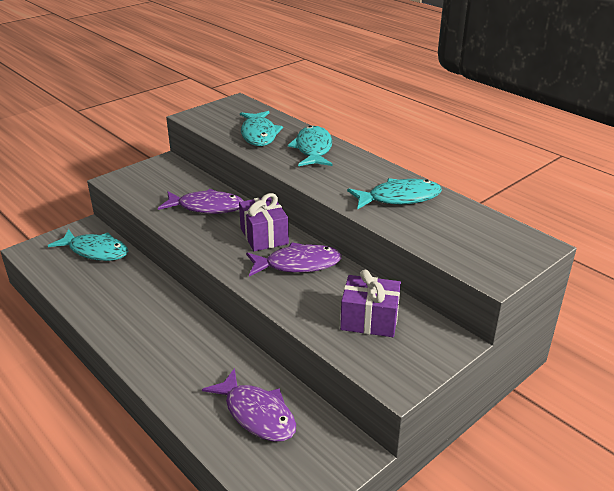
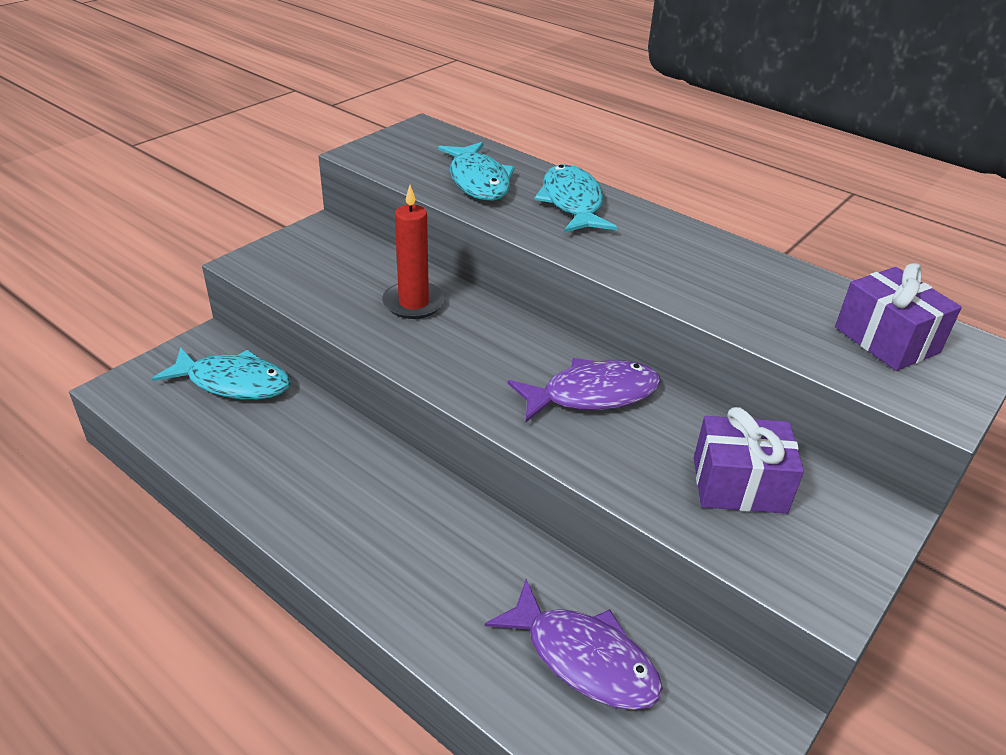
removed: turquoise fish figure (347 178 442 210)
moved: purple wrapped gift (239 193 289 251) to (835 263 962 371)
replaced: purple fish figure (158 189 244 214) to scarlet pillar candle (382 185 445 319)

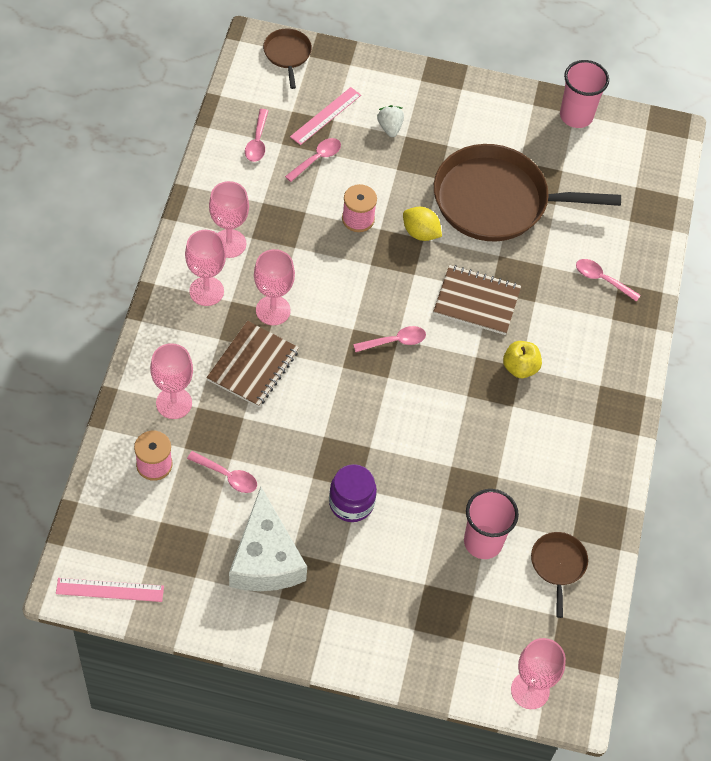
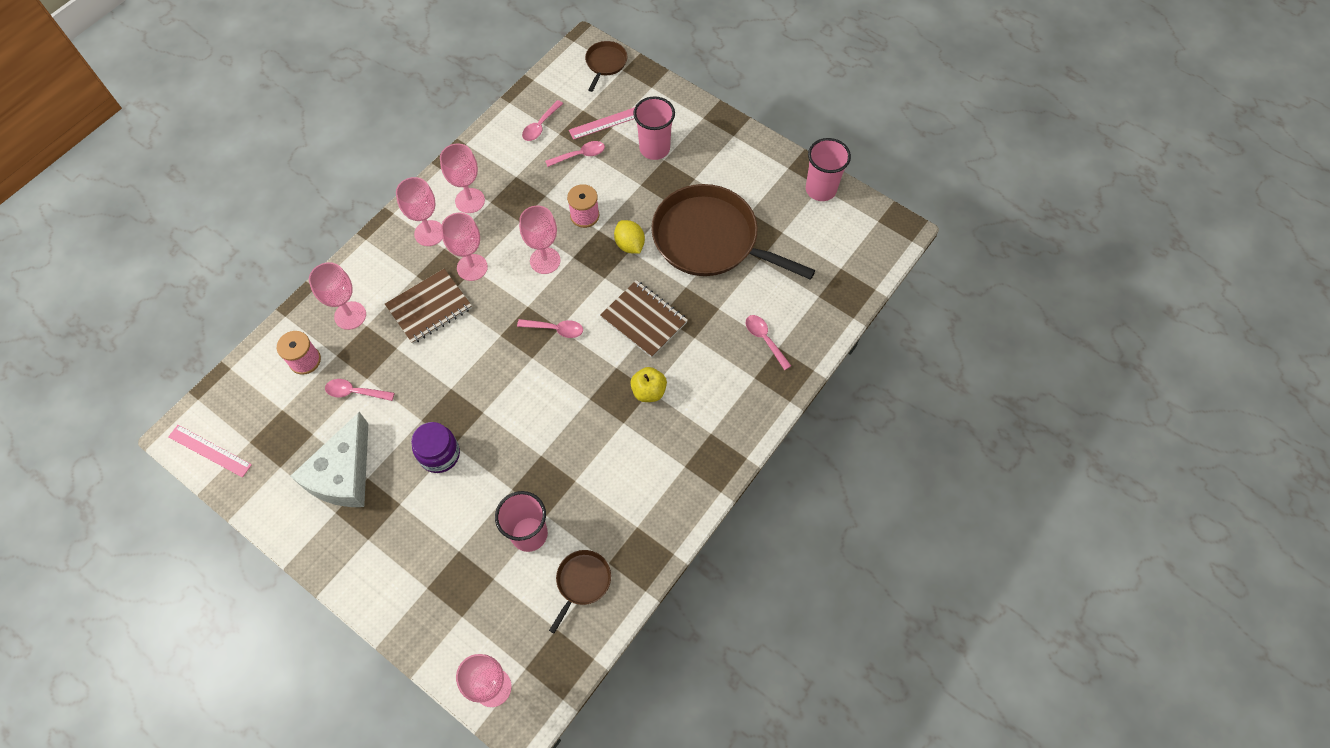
added: rosy wine glass (519 206 560 274)
replaced: pure white berry (377 105 404 137) to rosy beaker (633 96 675 160)
turned: rosy tablespoon (187 451 257 493) = (325 379 394 401) 135 degrees clockwise

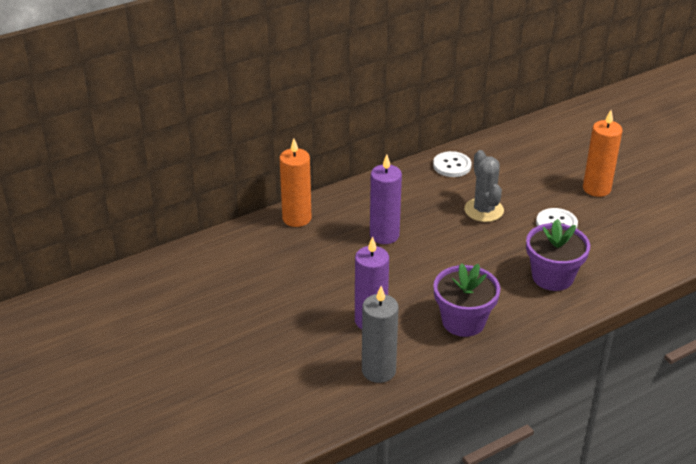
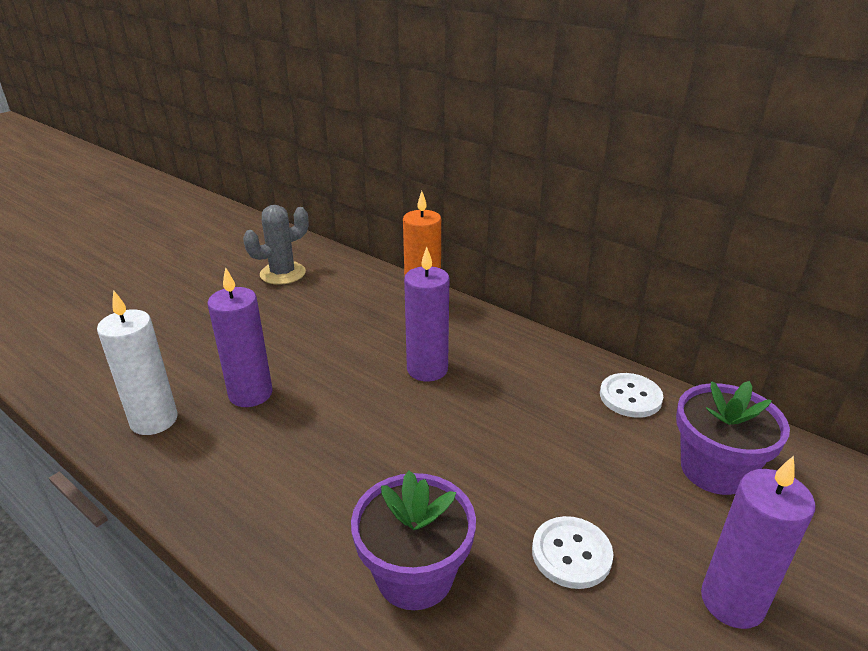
moved: ash-grey cactus (464 150 504 222) to (243 205 309 285); purple potted plant (433 263 500 337) to (676 381 790 495)
recoloured: orange pillar candle (583 110 623 197) to purple pillar candle (701 456 815 629); ash-grey pillar candle (362 286 399 383) to pure white pillar candle (97 290 178 435)

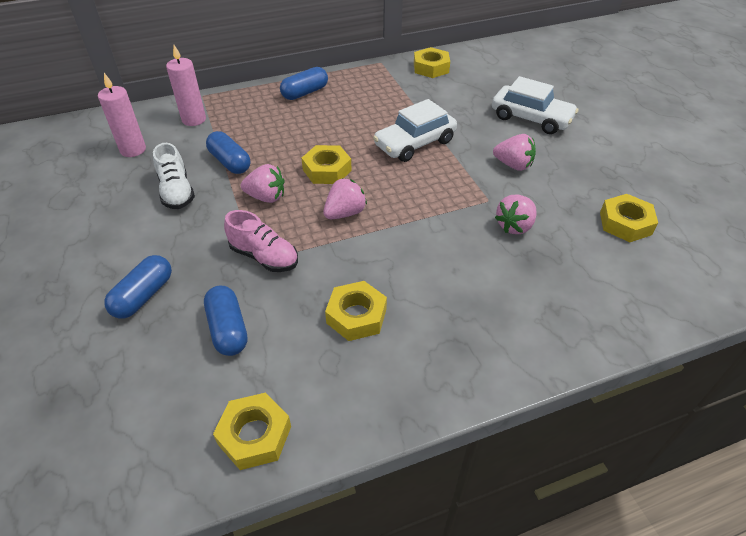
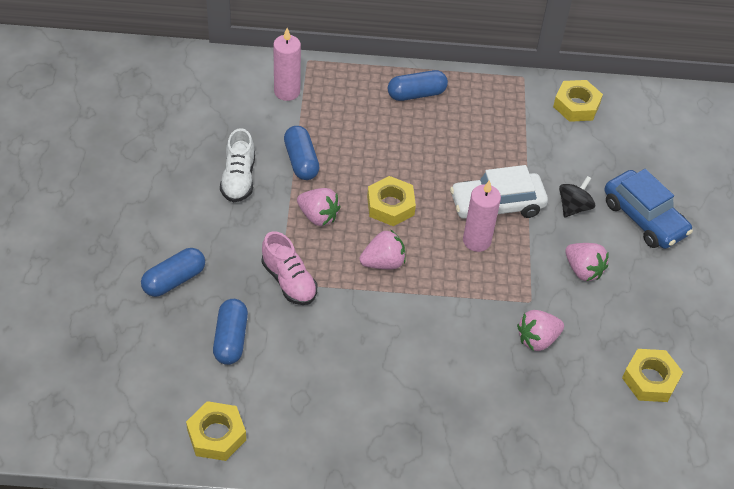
removed: bright yellow nut (325 281 387 341)
added: black toy top (559 176 595 217)
moved: rosy pillar candle (98 73 146 157) to (463 180 501 252)
recoloured: pure white car (492 76 578 134) to blue car (605 169 693 249)

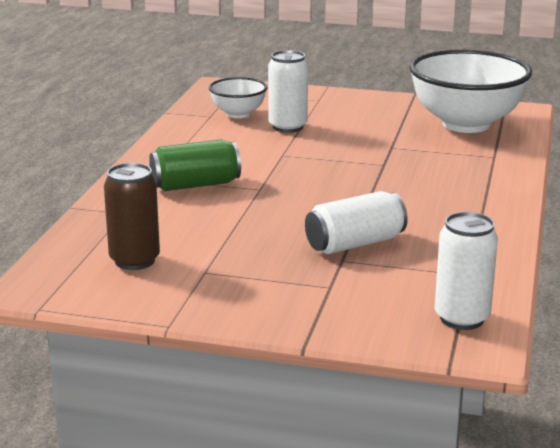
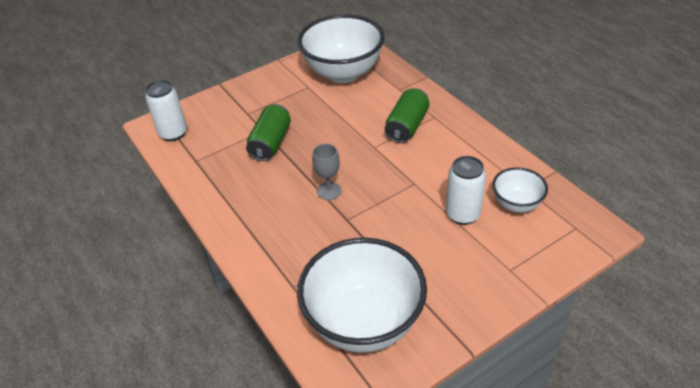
added: ash-grey wine glass (312 144 341 200)
replaced: dark brown soda can (104 163 160 270) to pure white bowl (298 14 385 83)
recoloured: pure white soda can (305 191 408 254) to emerald soda can (246 104 291 161)

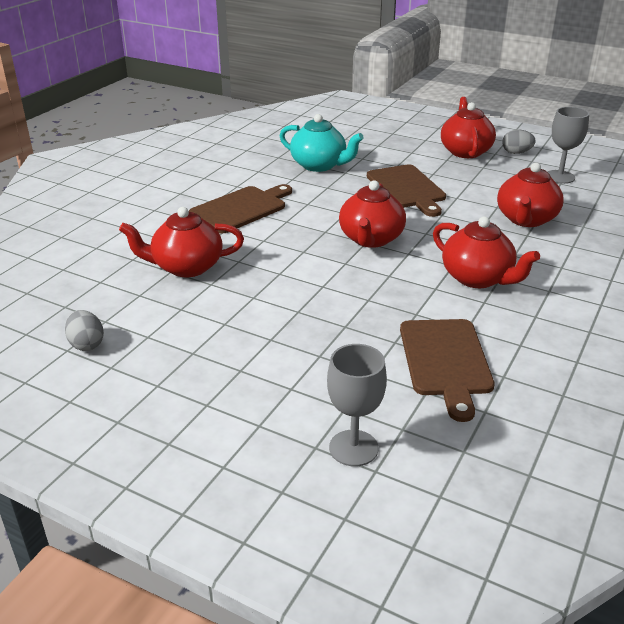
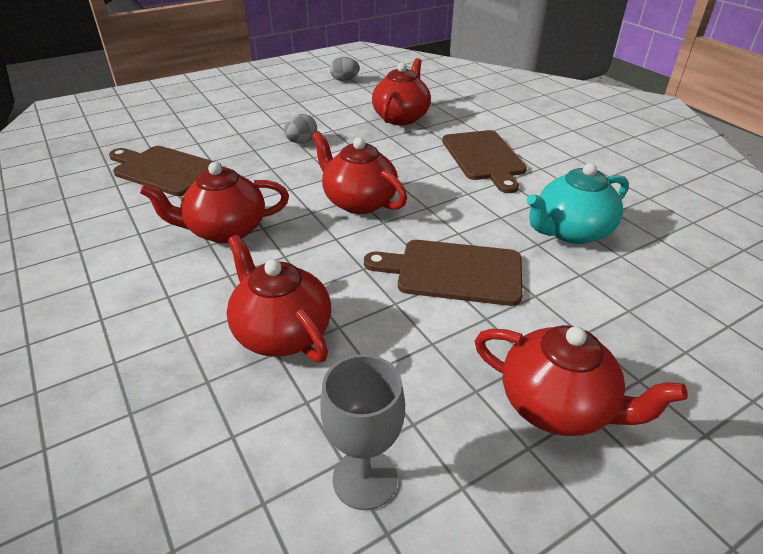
removed: ash-grey wine glass (327 344 387 466)
moved: ash-grey egg shape (502 129 536 154) to (284 114 317 143)

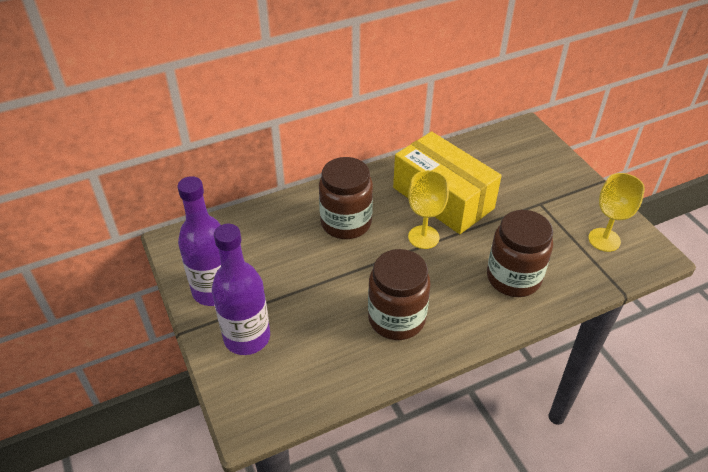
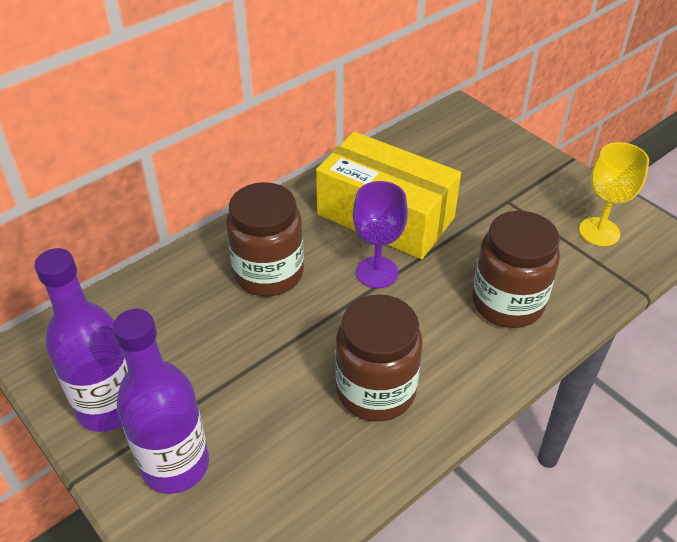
recoloured: bright yellow wine glass (408 170 449 249) to purple wine glass (353 181 408 288)

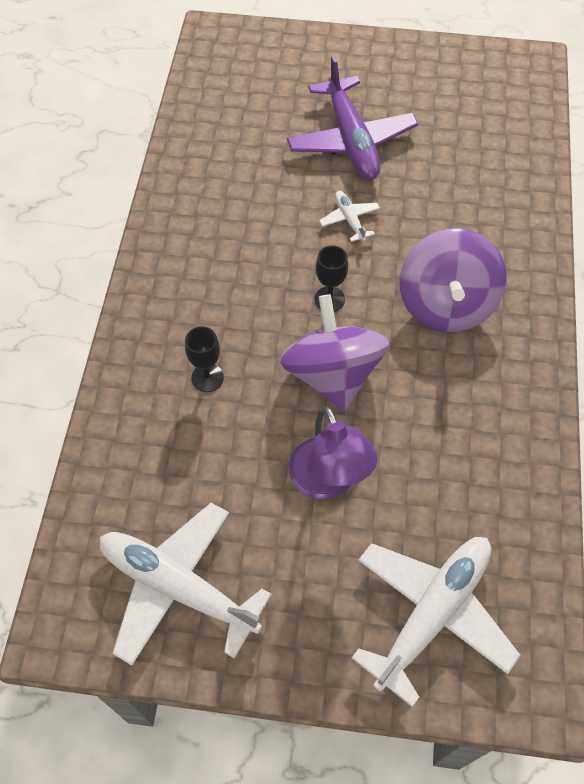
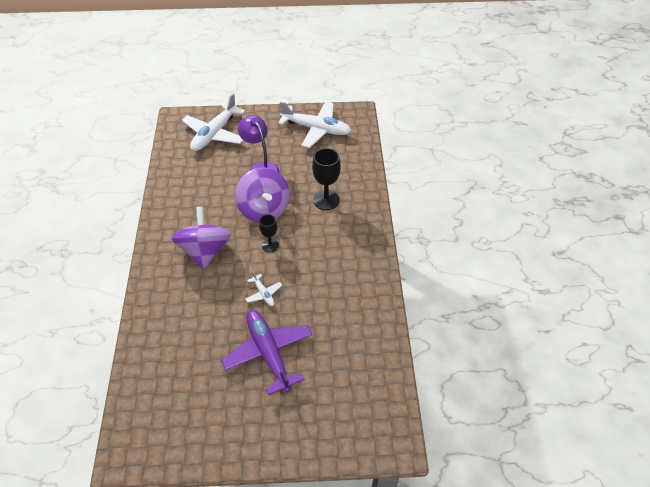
resized: black wine glass (185 326 224 392) = (312 148 341 210) x1.64

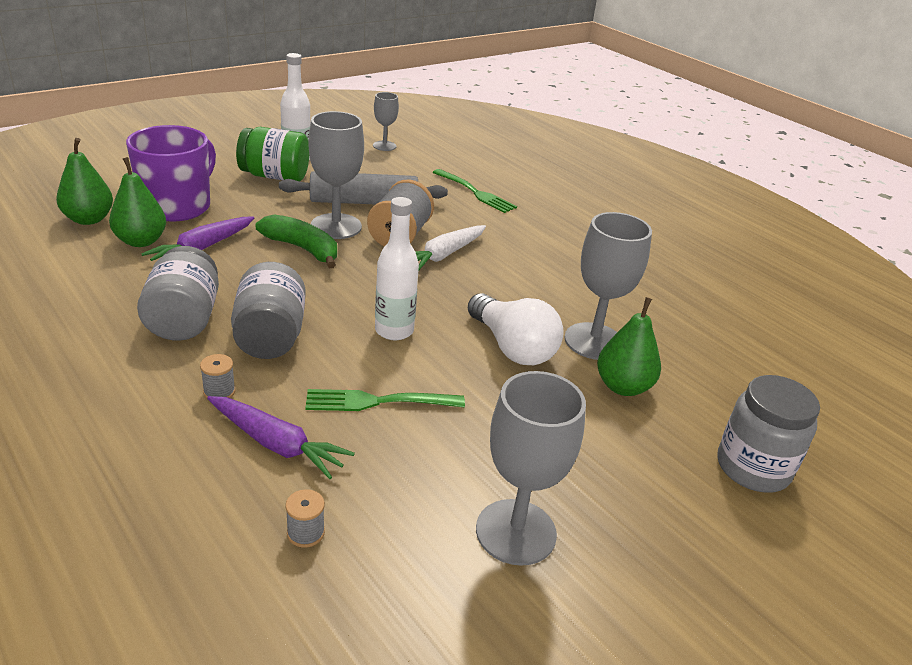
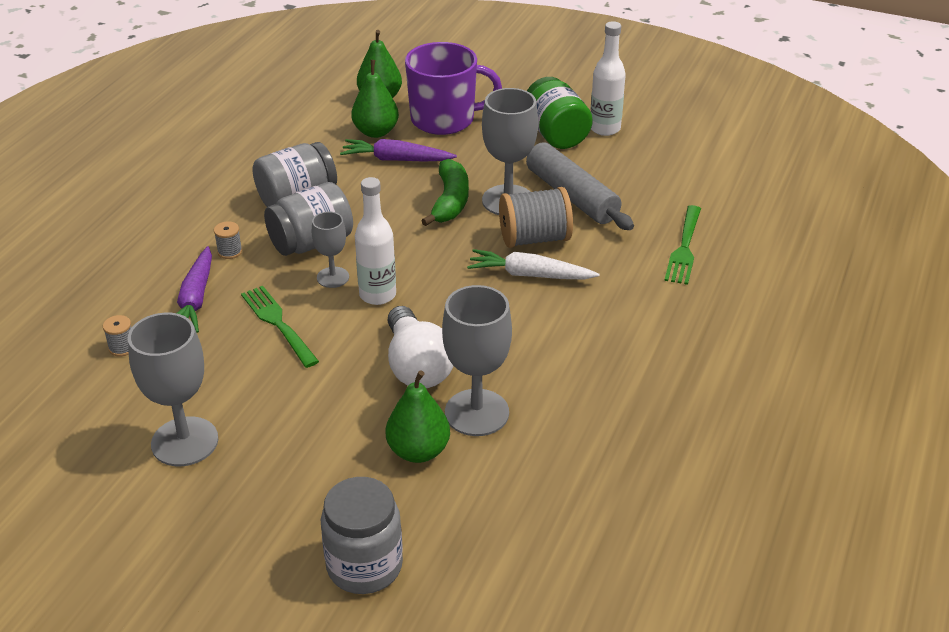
moved: ash-grey wine glass (373 92 399 151) to (312 212 349 288)
turned: pure white bulb (468 293 564 365) = (387 306 453 388) 45 degrees counterclockwise

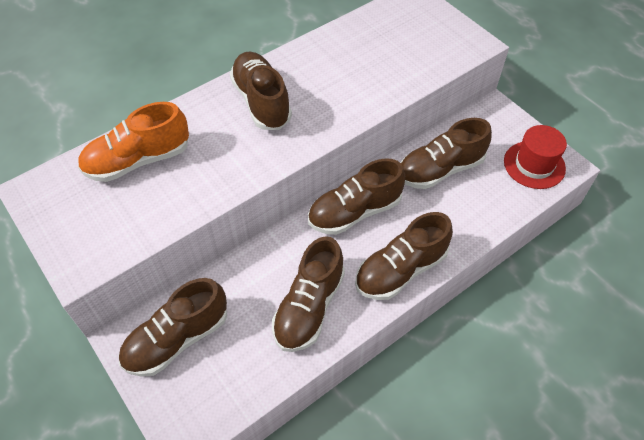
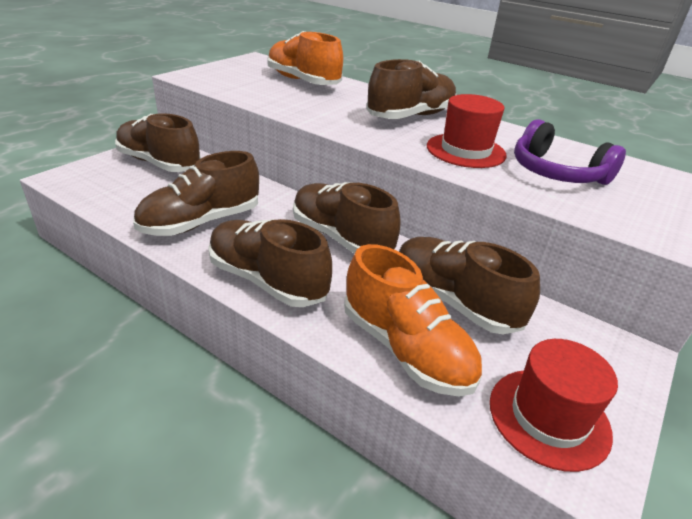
added: scarlet hat (427 94 507 168); purple headset (514 119 626 185); orange lace-up shoe (344 244 482 396)
turned: dark brown lace-up shoe (272 236 345 352) = (133 151 259 236) 45 degrees counterclockwise

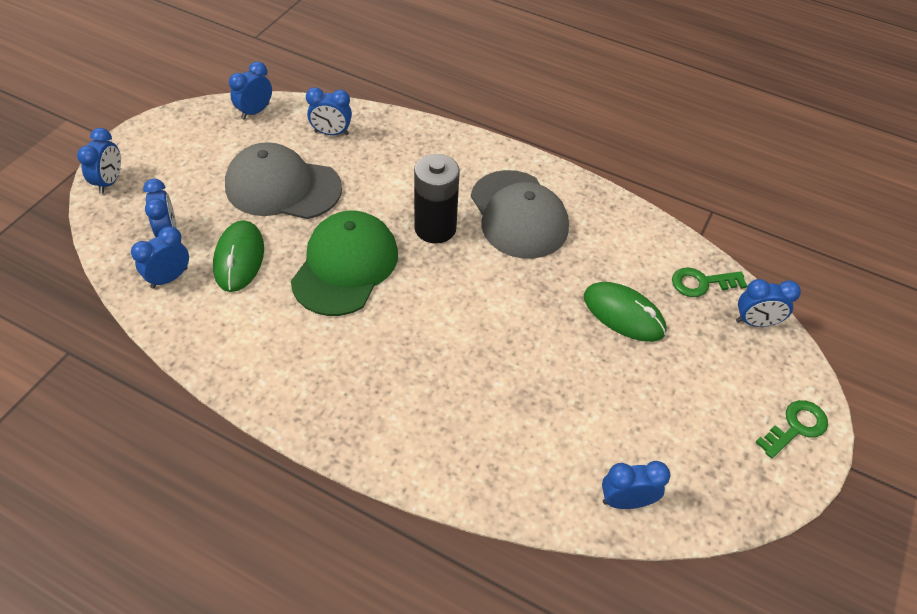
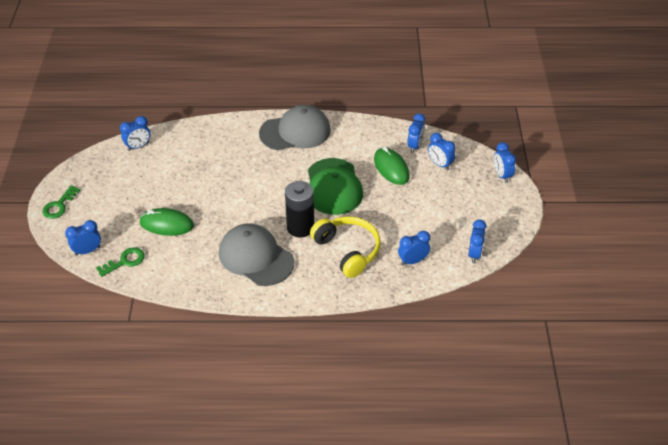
added: bright yellow headset (310 216 381 278)
moved: ash-grey peaked cap (225 142 342 219) to (259 105 331 150)

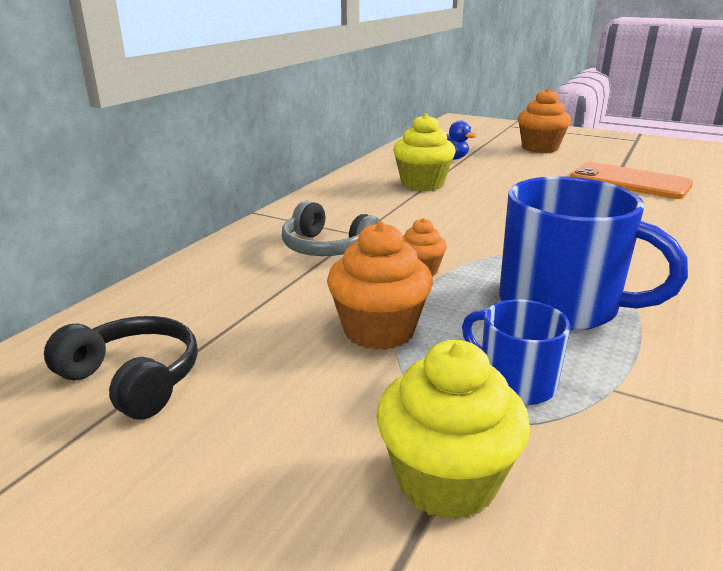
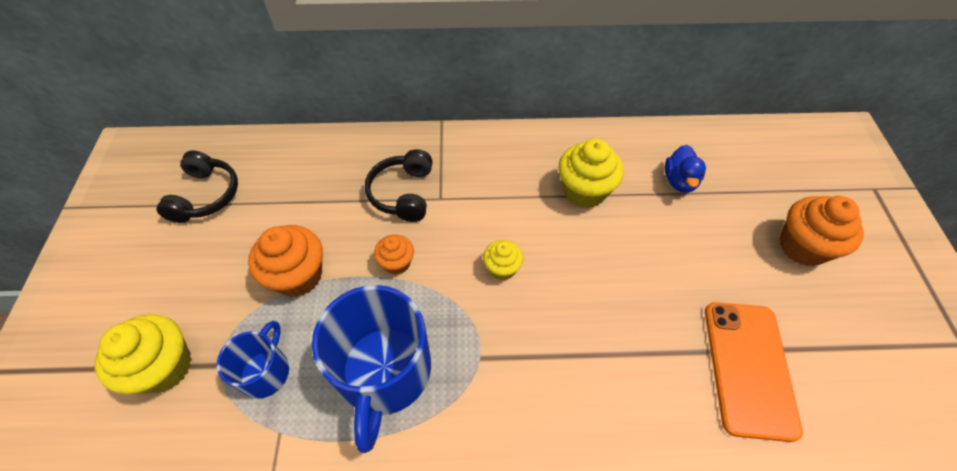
added: bright yellow cupcake (483 240 523 280)
recoloured: ash-grey headset (282 201 381 256) to black headset (365 149 432 222)

